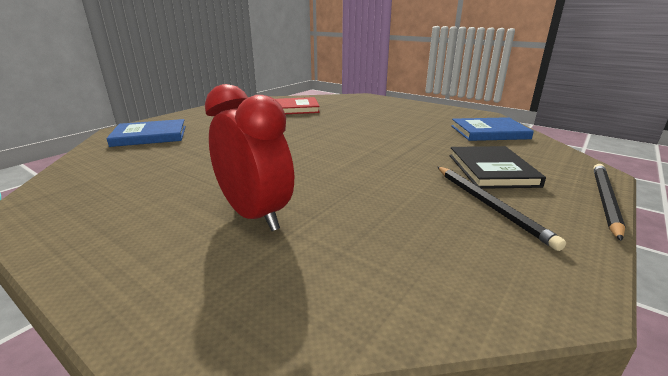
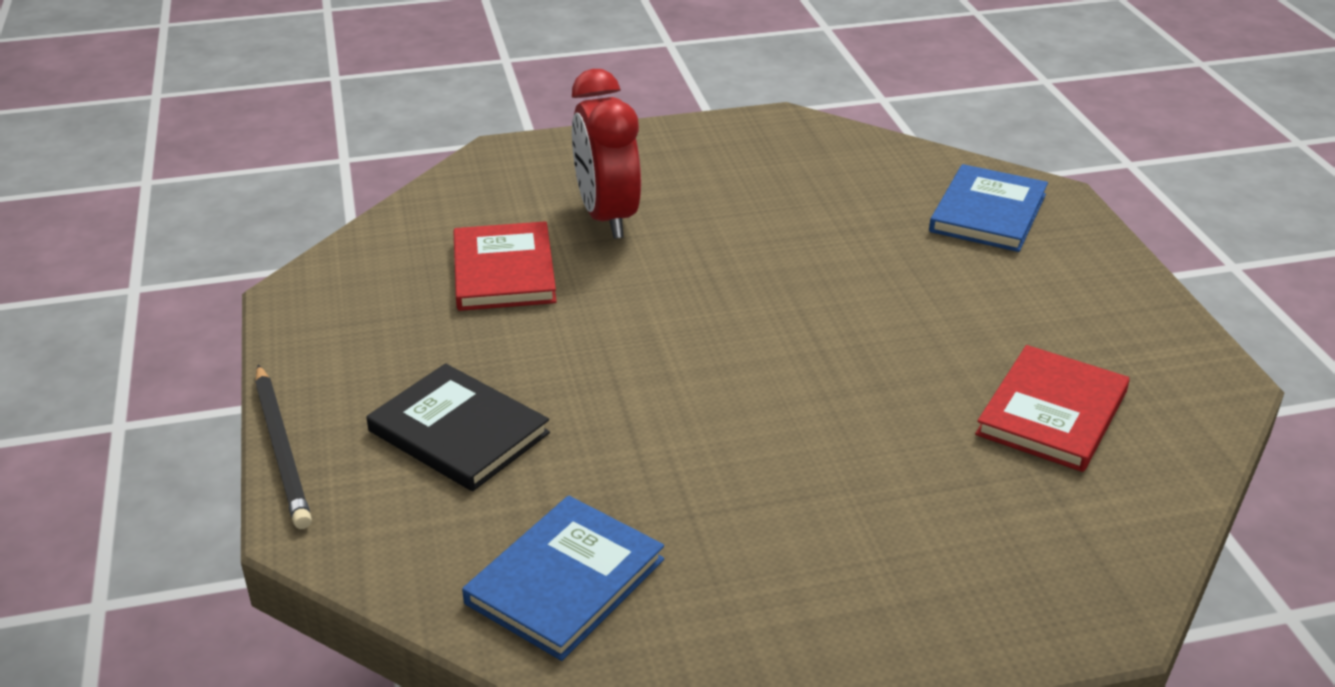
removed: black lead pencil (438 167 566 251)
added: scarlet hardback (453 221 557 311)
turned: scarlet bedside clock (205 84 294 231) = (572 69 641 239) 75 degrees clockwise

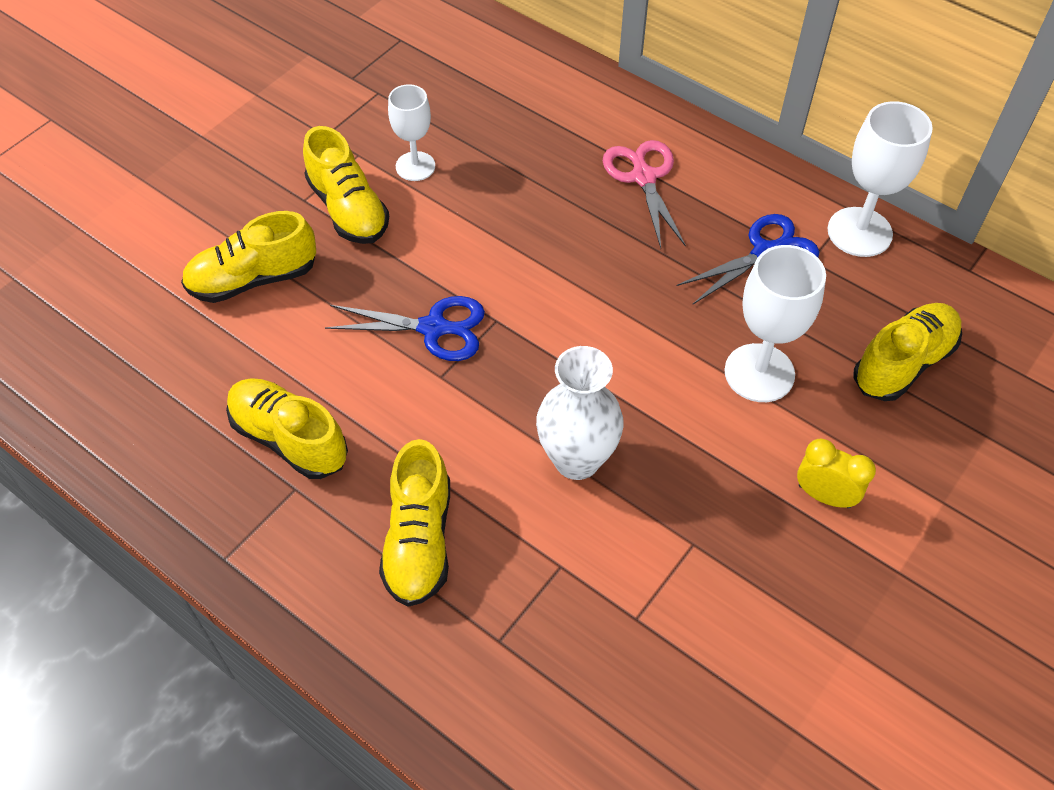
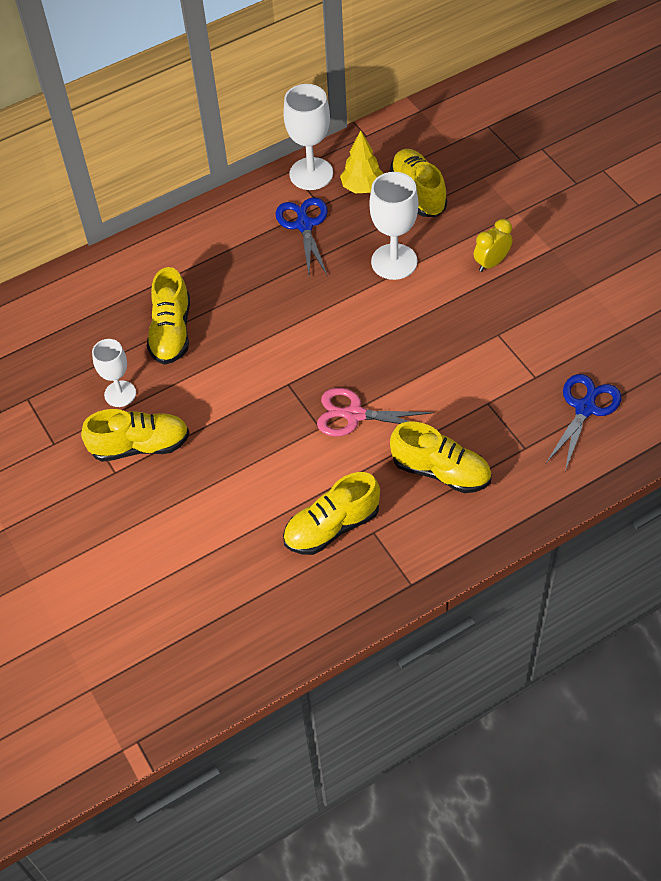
removed: pure white flower vase (536 346 624 480)
added: bright yellow toy tree (340 130 384 193)
moved: rosy pair of scissors (603 140 686 248) to (317 388 435 437); bright yellow lace-up shoe (181 211 316 303) to (147 267 190 365); blue pair of scissors (325 296 485 361) to (546 374 621 471)

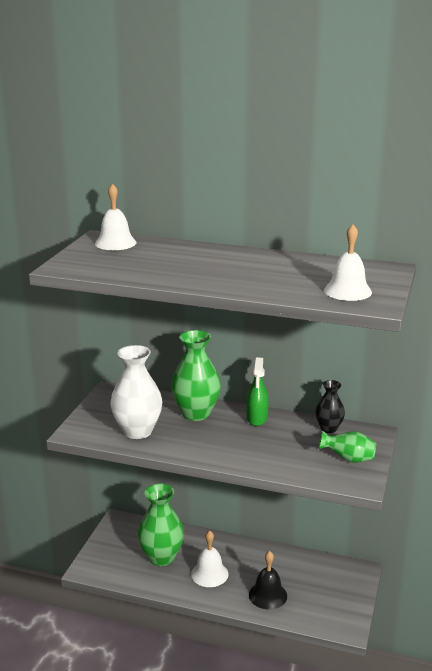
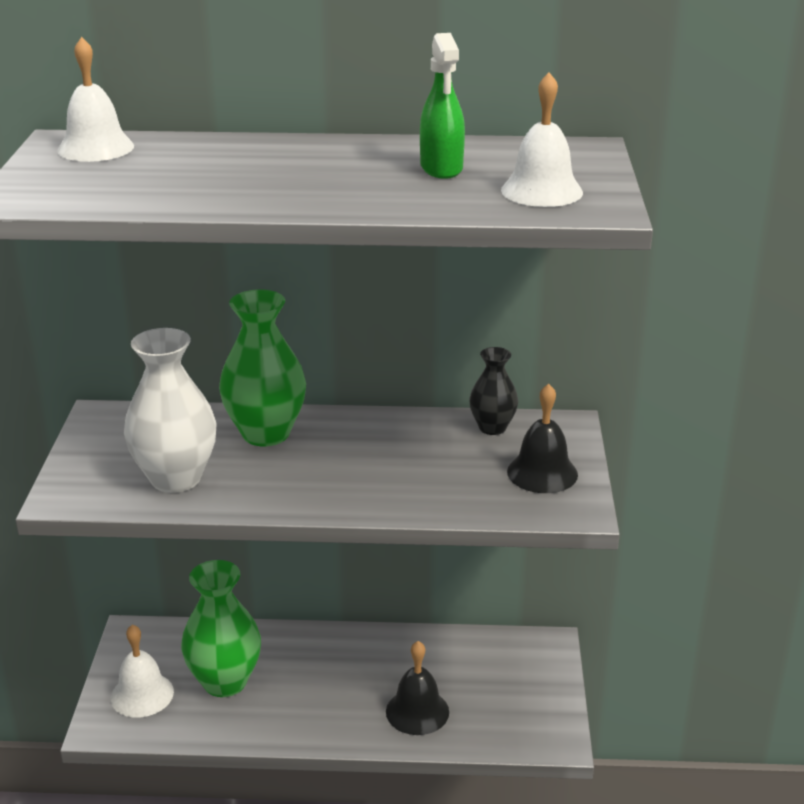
moved: emerald spray bottle (246 357 269 426) to (420 33 465 179); pure white bell (191 530 228 587) to (111 624 174 717)
replaced: emerald flower vase (319 431 376 463) to black bell (507 383 578 493)

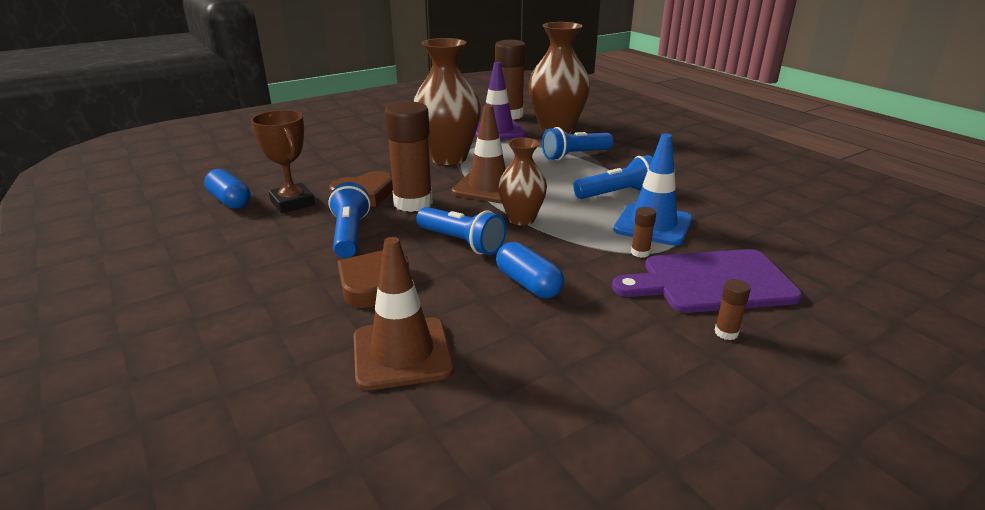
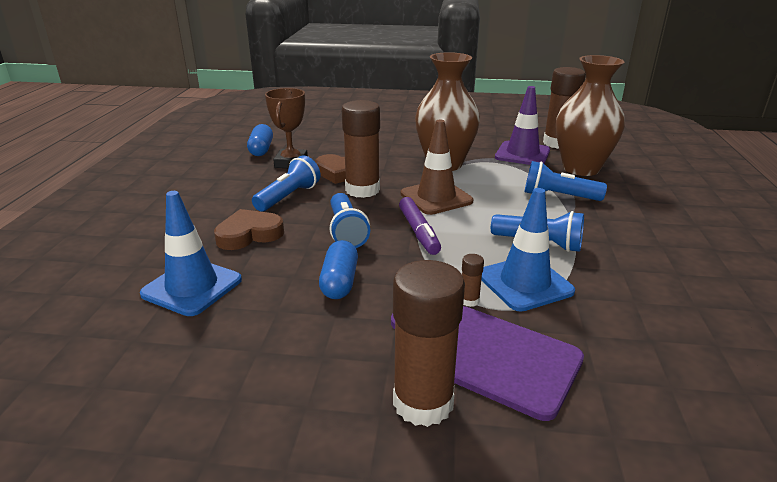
replaced: dark brown flower vase (498 138 547 225) to purple felt pen (399 197 441 255)
recoloured: dark brown road cone (354 237 454 390) to blue road cone (140 191 242 316)
resized: dark brown glue stick (714 279 751 340) = (393 260 465 427) x2.41

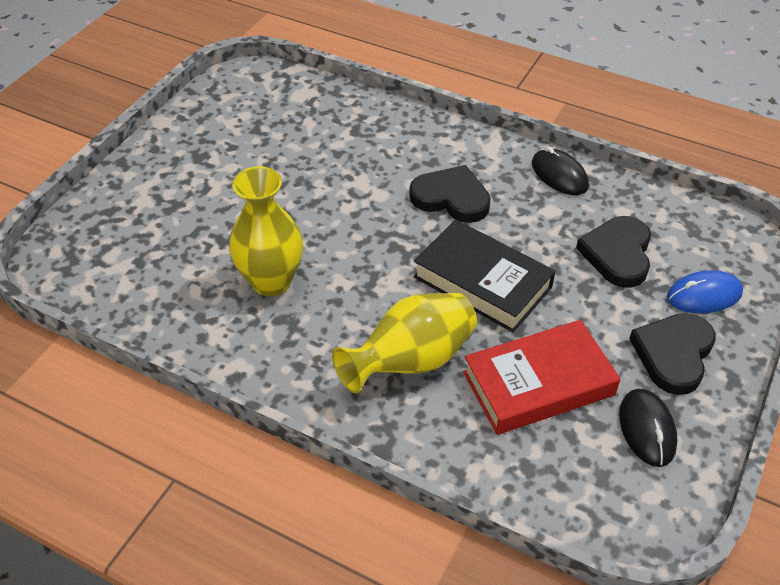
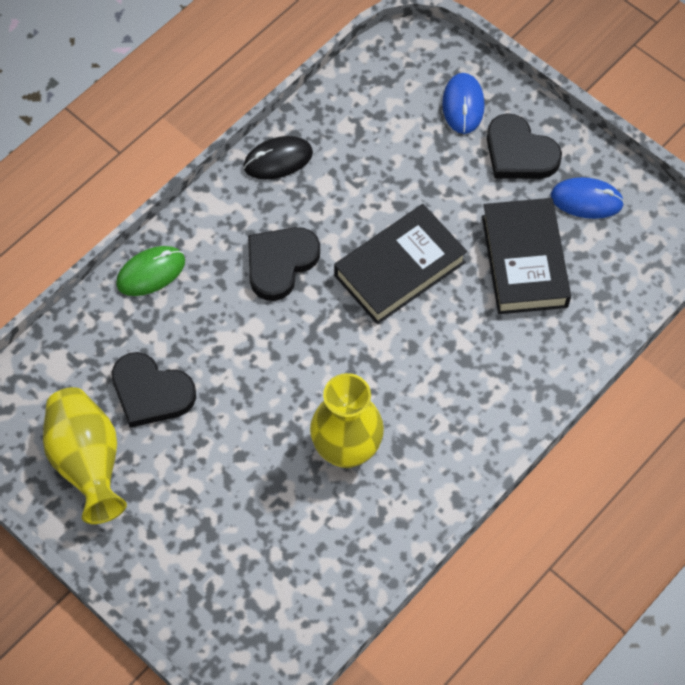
added: emerald PC mouse (116 246 185 296)
moved: black heart (576 216 651 288) to (112 352 196 428); bright yellow flower vase (332 293 477 394) to (43 387 127 524)
recoloured: scarlet hardback (463 320 620 435) to black hardback (482 198 571 314); black PC mouse (619 389 677 467) to blue PC mouse (551 177 624 219)

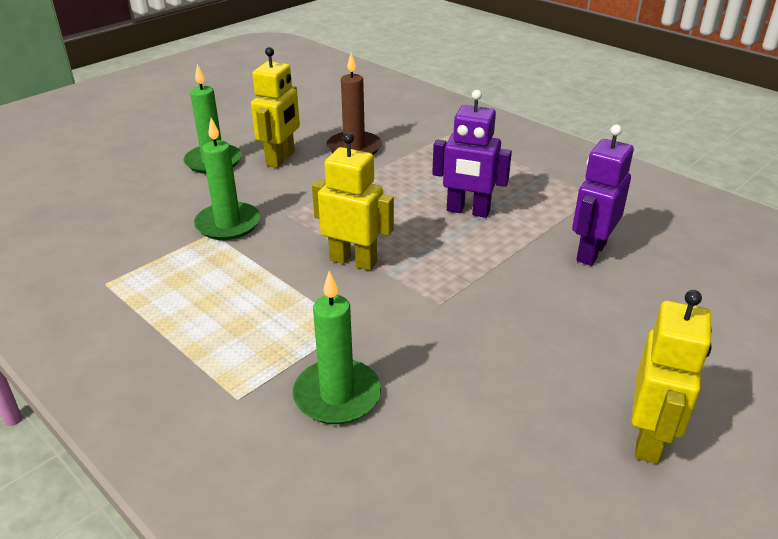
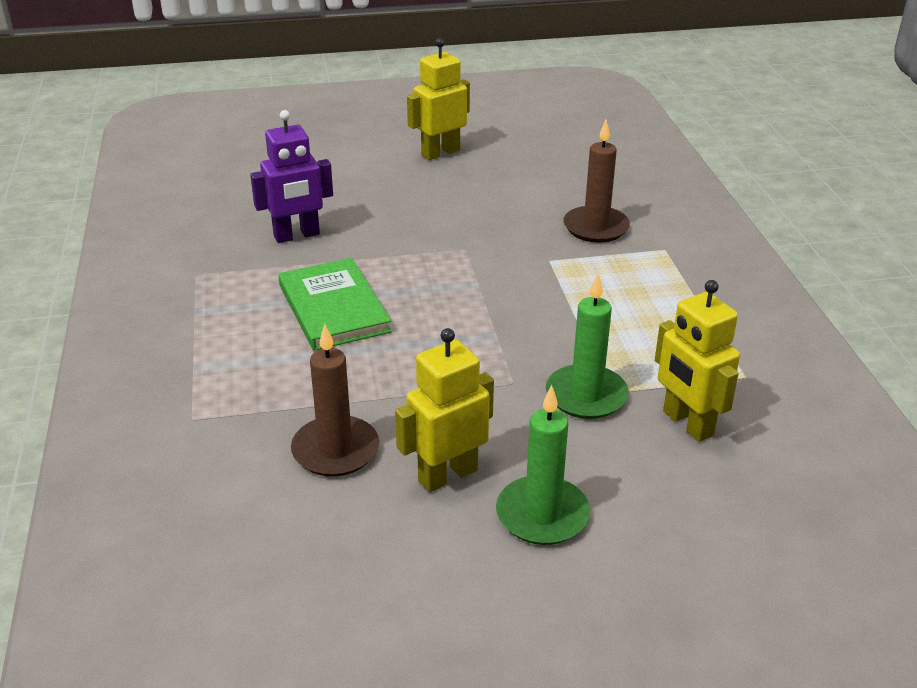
moved: bright yellow robot (312 132 394 271) to (655 280 740 442)
replaced: purple robot (432 90 512 218) to emerald hardback (278 258 392 351)
recoloured: emerald pillar candle (293 271 381 424) to dark brown pillar candle (563 120 630 243)

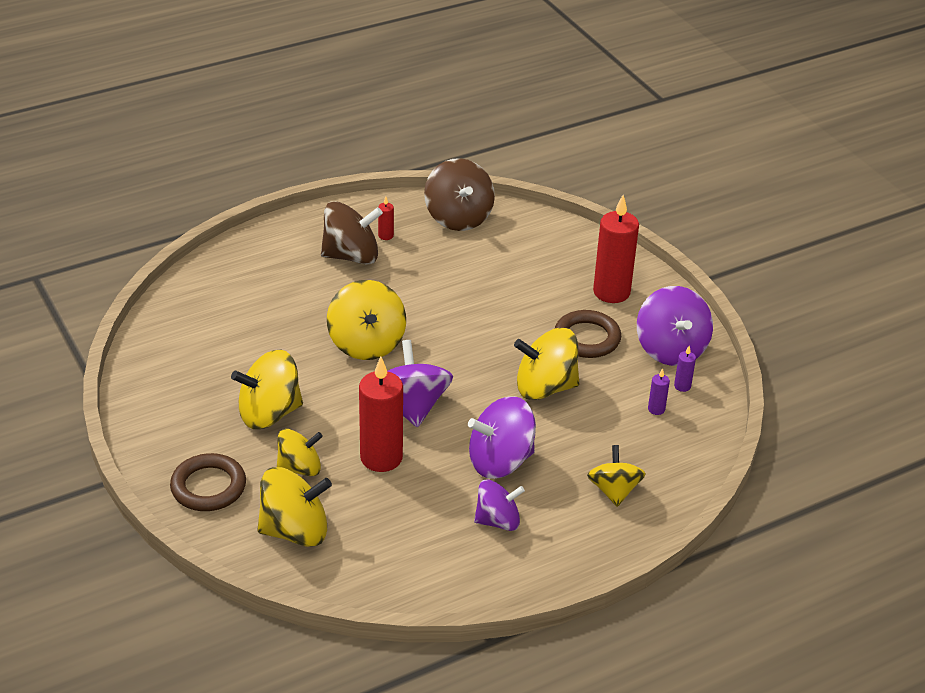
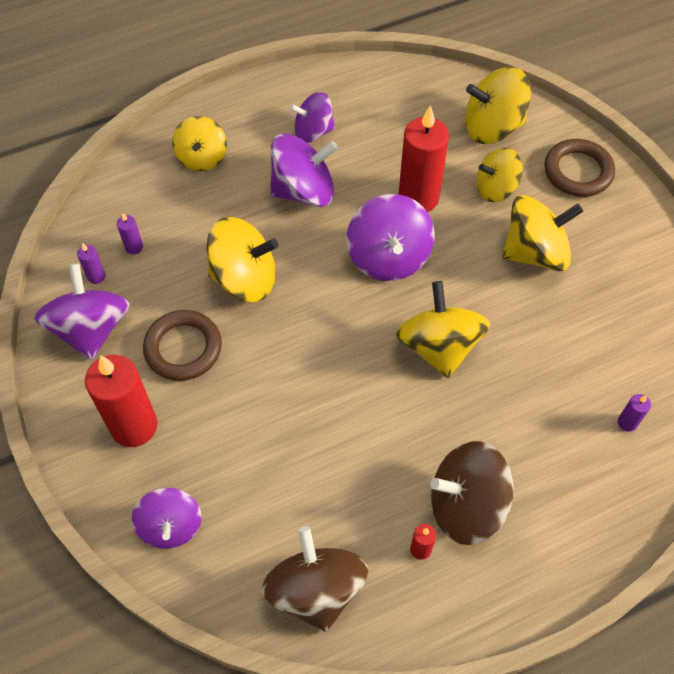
added: purple pillar candle (618 394 651 432); purple toy top (132 487 202 549)

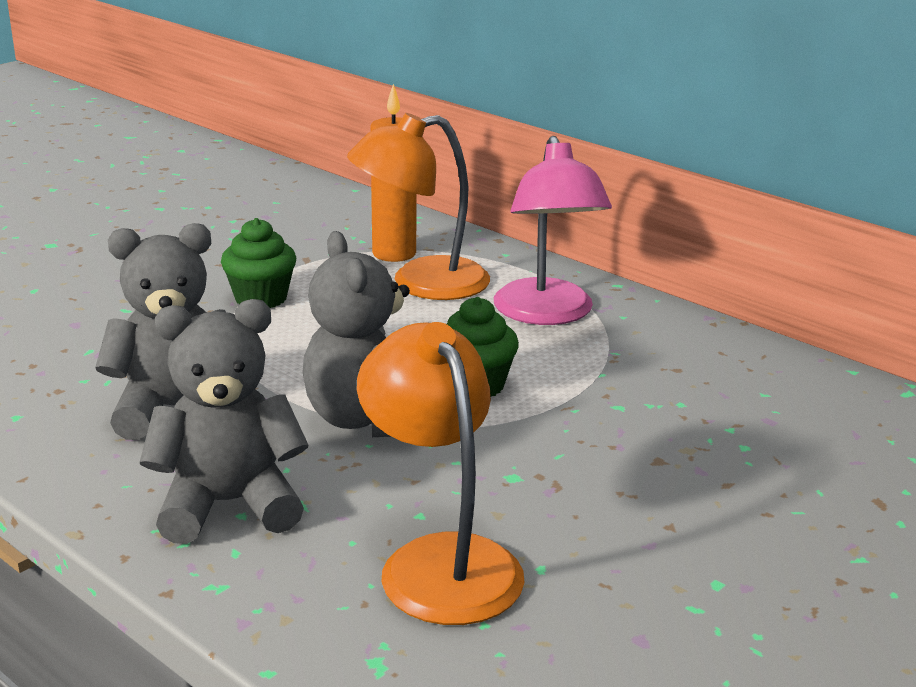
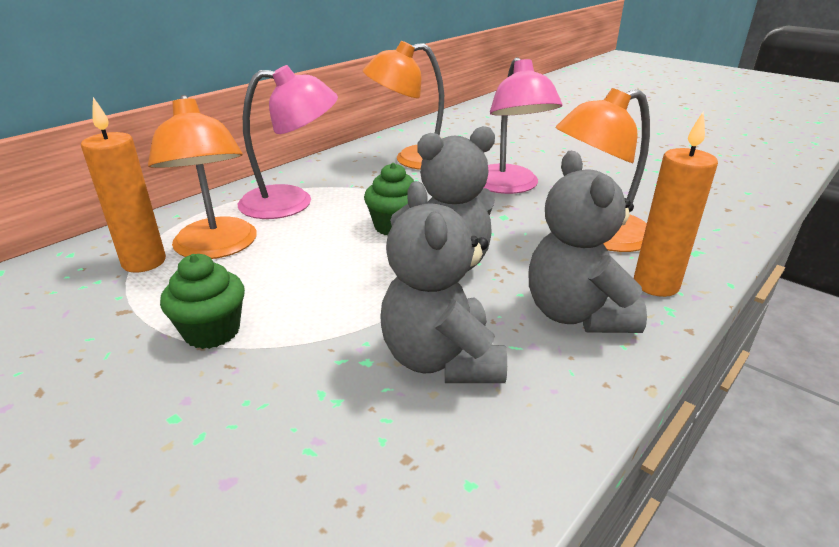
added: orange desk lamp (363 41 444 170); rosy desk lamp (484 57 562 194); orange pillar candle (634 112 718 297)

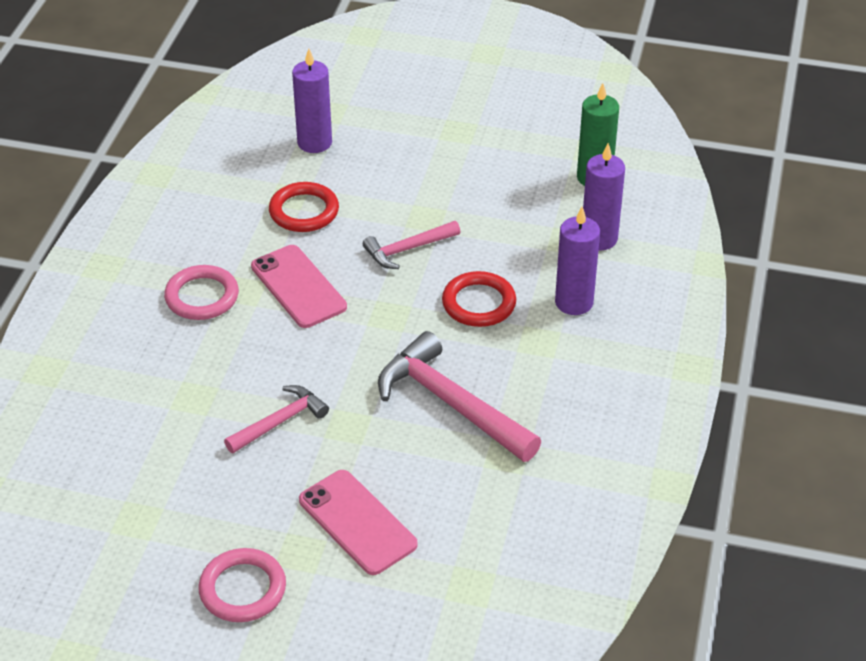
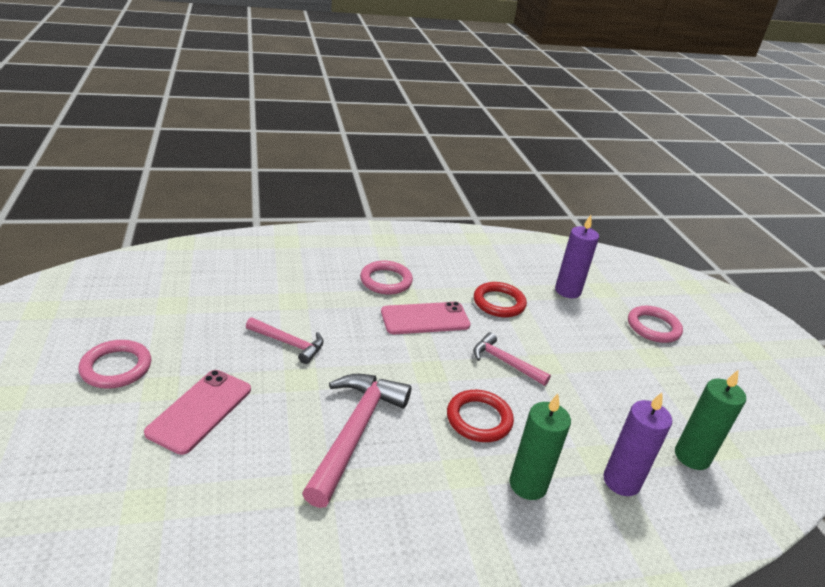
added: rosy torus (628 306 683 343)
recoloured: purple pillar candle (555 207 600 315) to emerald pillar candle (510 394 571 500)
turned: rosy mobile phone (251 245 347 328) = (381 302 471 334) 45 degrees clockwise

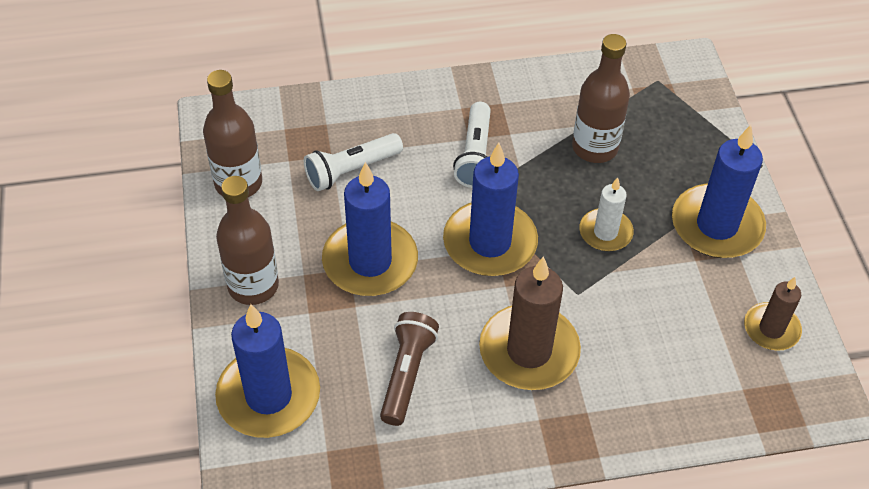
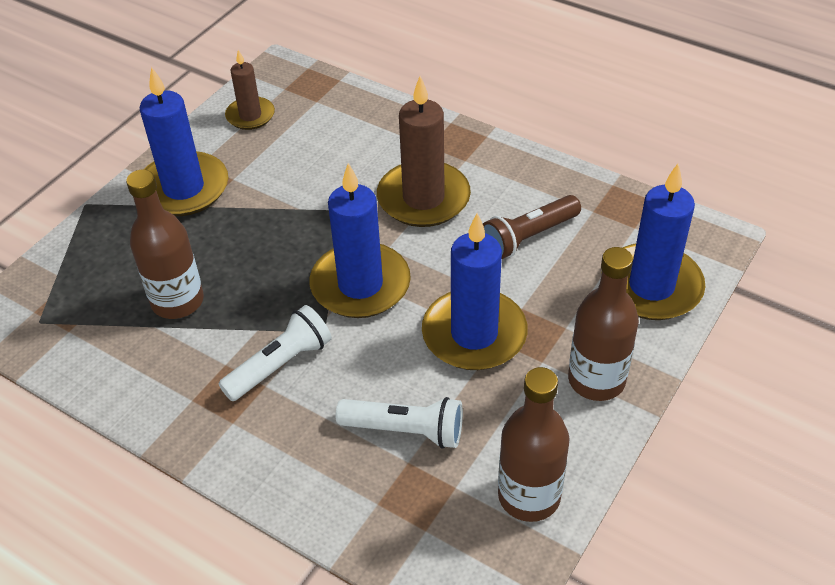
removed: pure white pillar candle (579 177 634 251)

